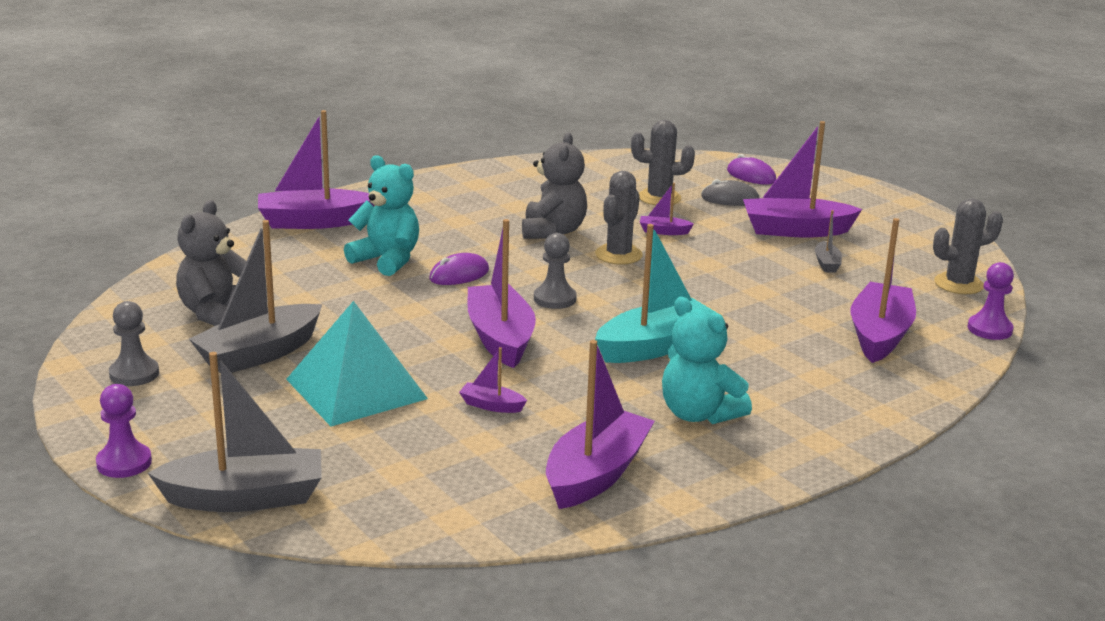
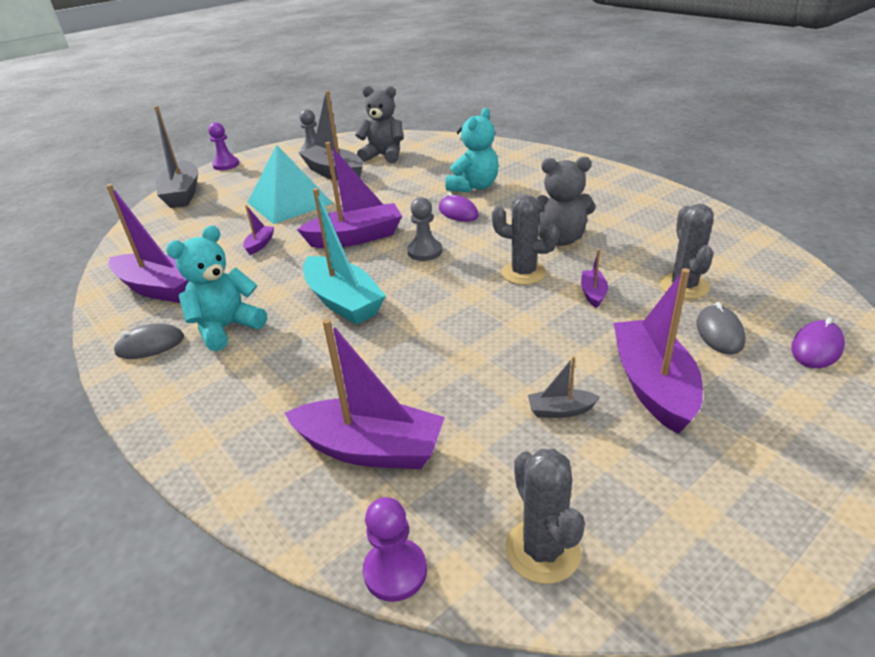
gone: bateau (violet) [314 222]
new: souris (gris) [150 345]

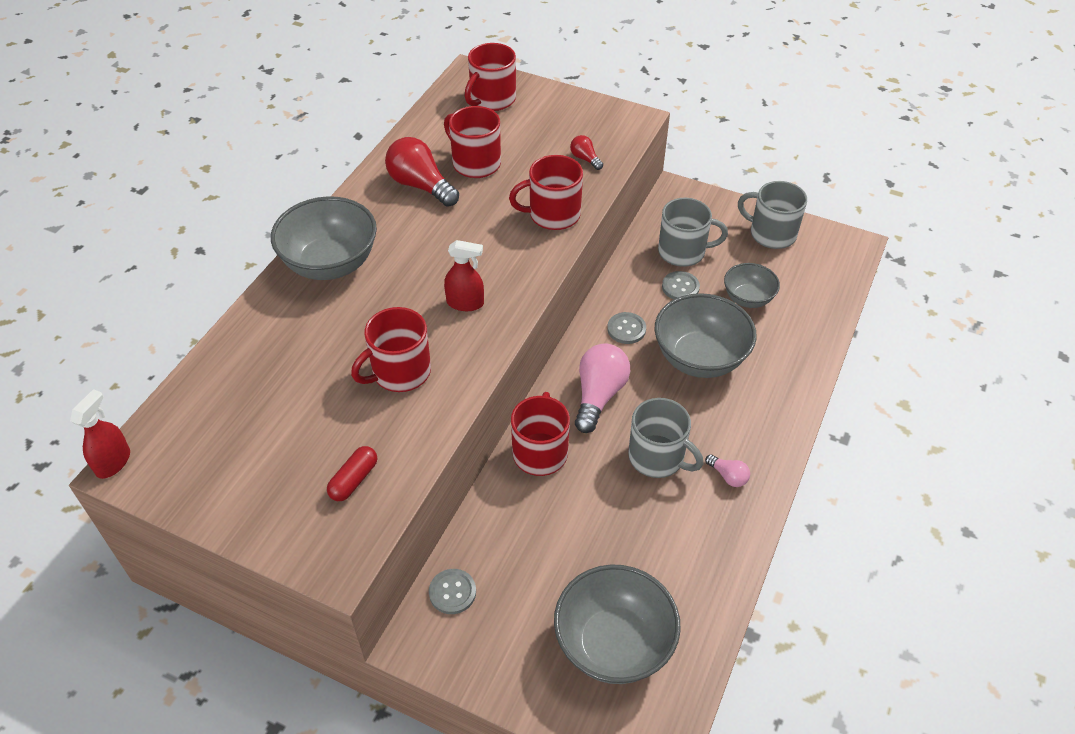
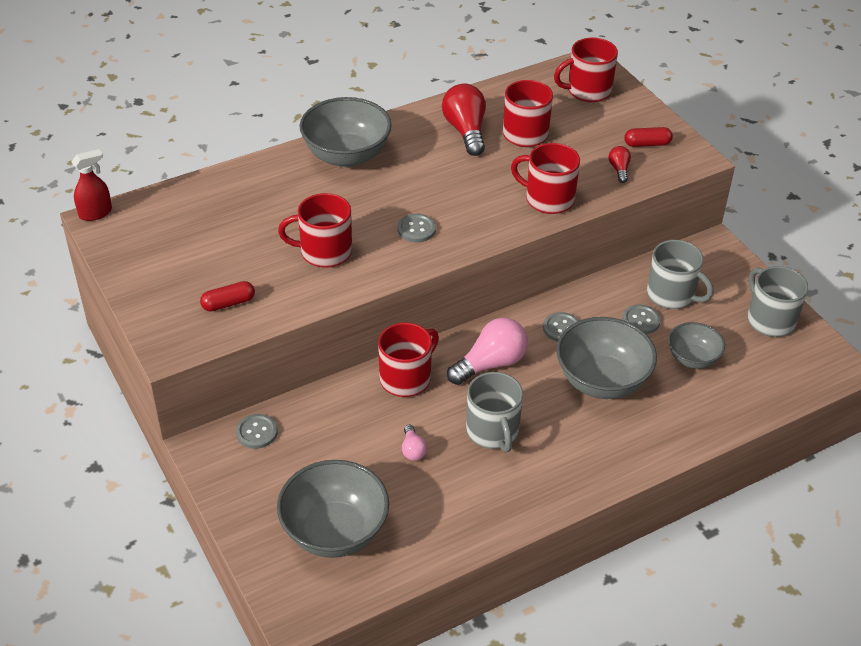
new: gélule (rouge) [647 144]
shifted: ampoule (rose) [728 476] to [413 450]
swapped: vaporisateur (rouge) [465 303] to bouton (gris) [416 229]

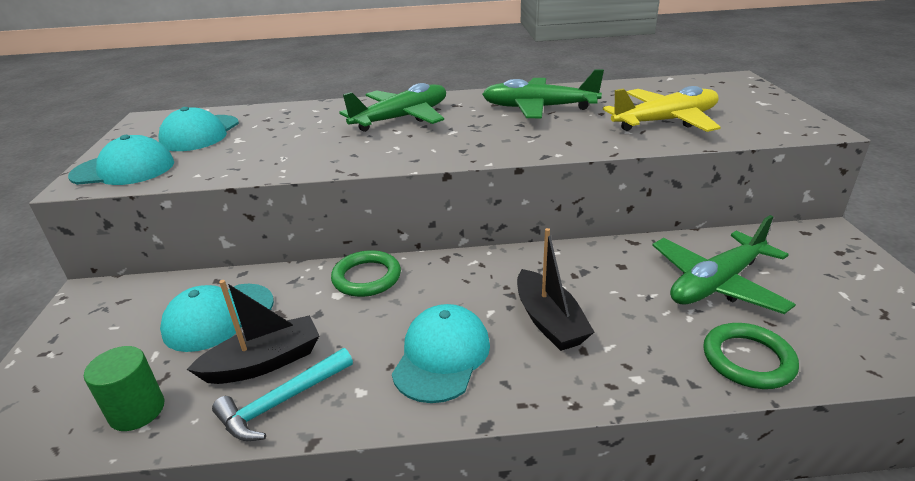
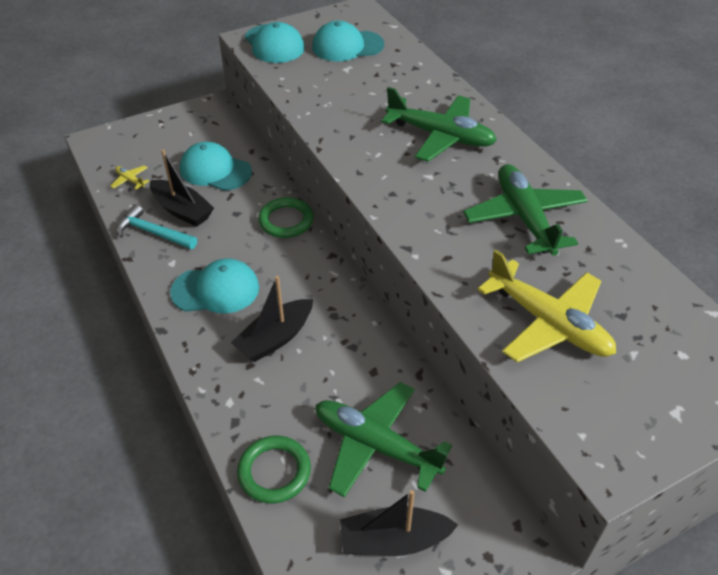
new: bateau (noir) [393 540]
swapped: cylindre (vert) [137 411] to avion (jaune) [130 180]

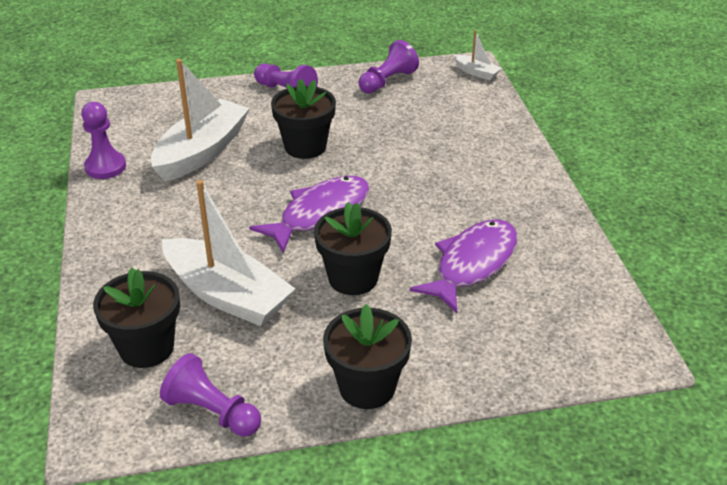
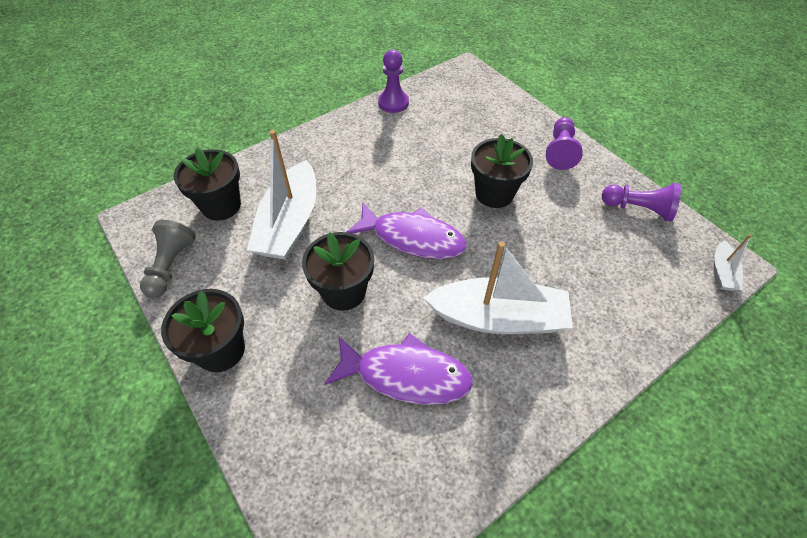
shifted: bateau (blanc) [202 152] to [498 318]
repainted: pion (violet) [212 412] to pion (gris) [171 266]

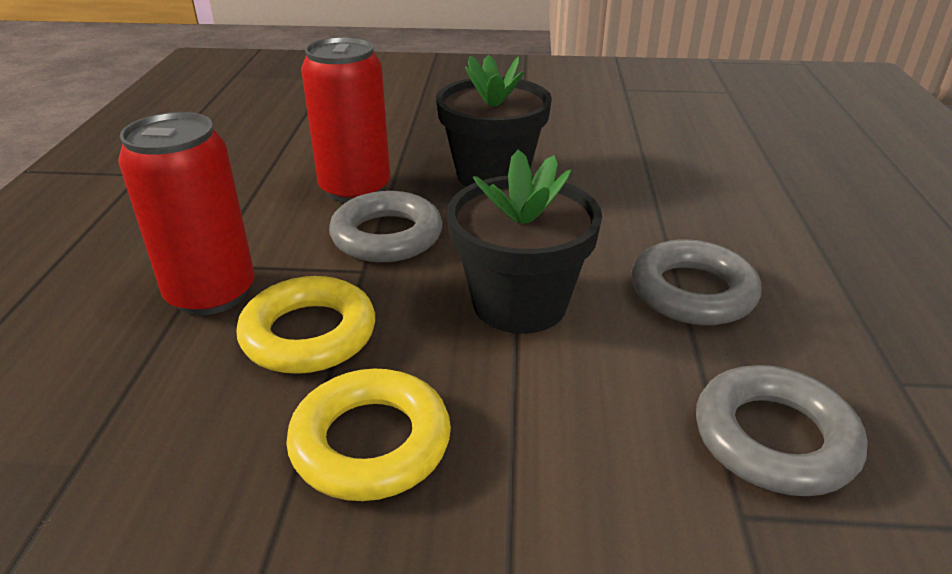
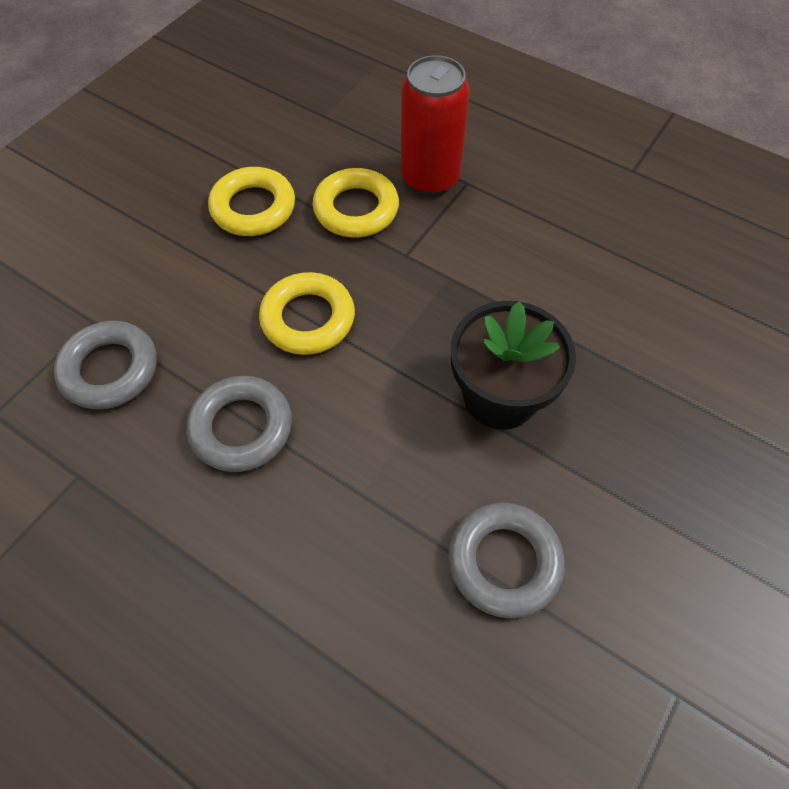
gone: canette (rouge) [355 189]
shifted: anneau (gris) [387 236] to [504 562]
swapped: pot de fleurs (noir) [519 303] to anneau (jaune) [308 319]

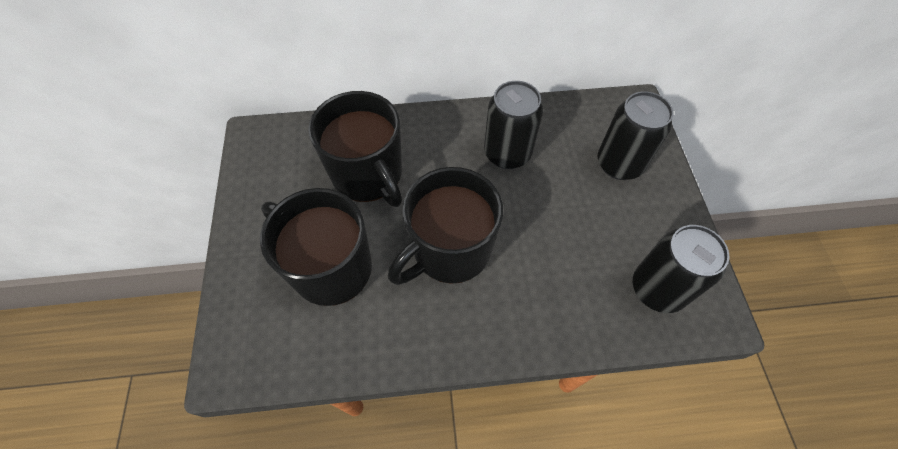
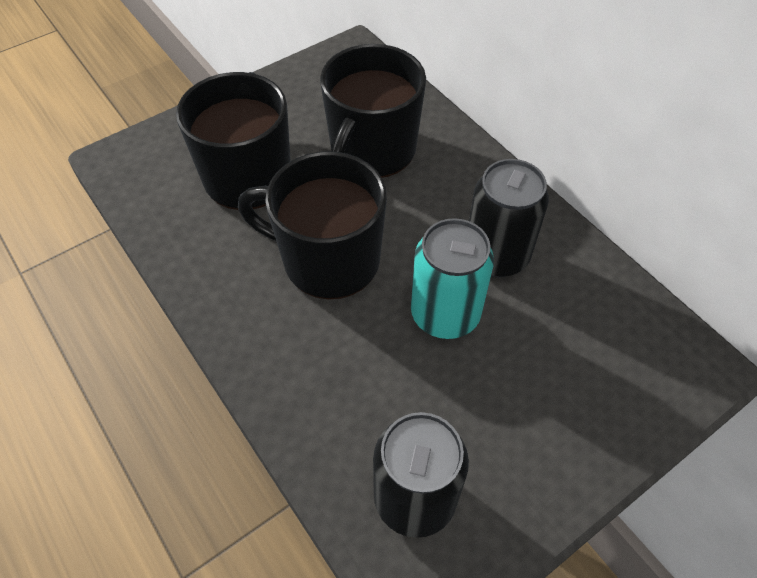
gone: canette (noir) [619 164]
new: canette (turquoise) [445 314]

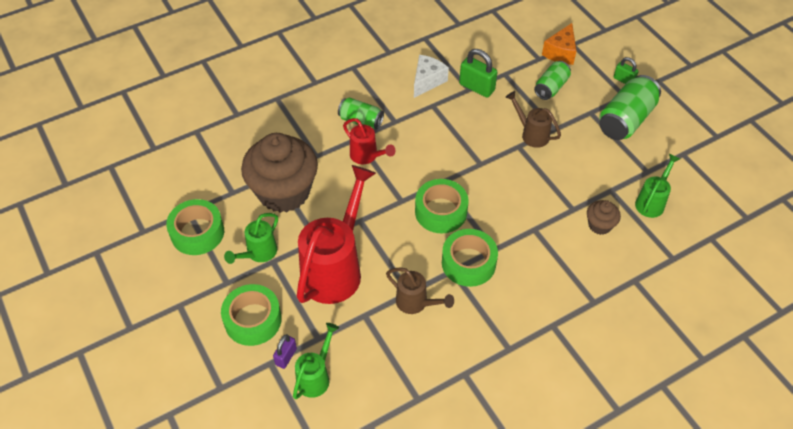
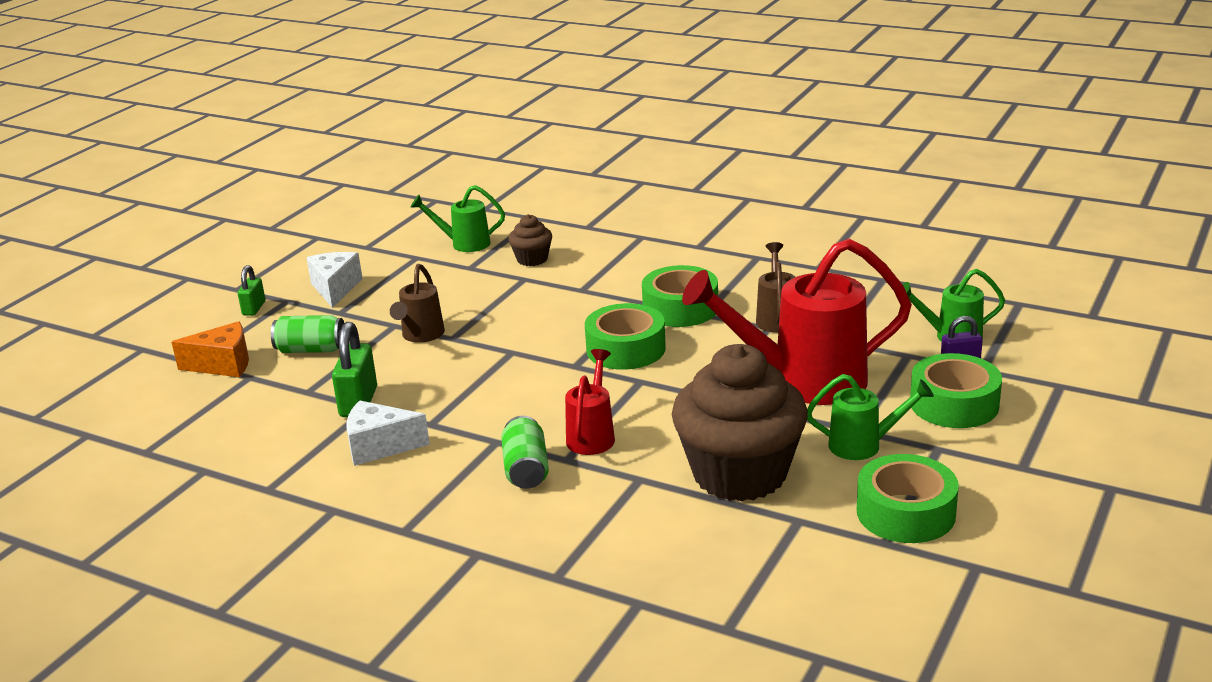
swapped: canette (vert) [625 120] to fromage (blanc) [335 288]

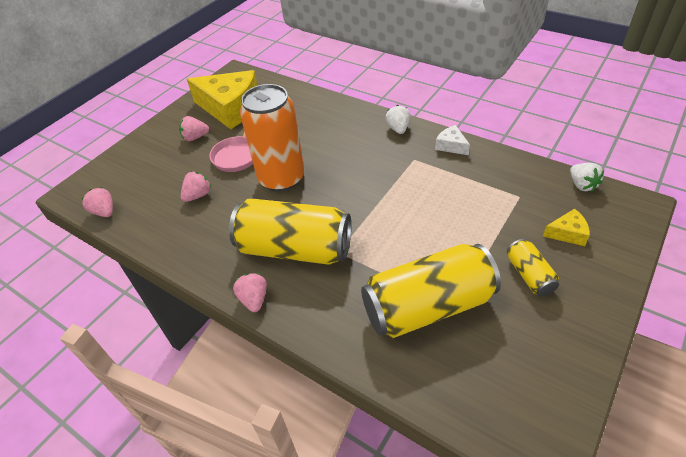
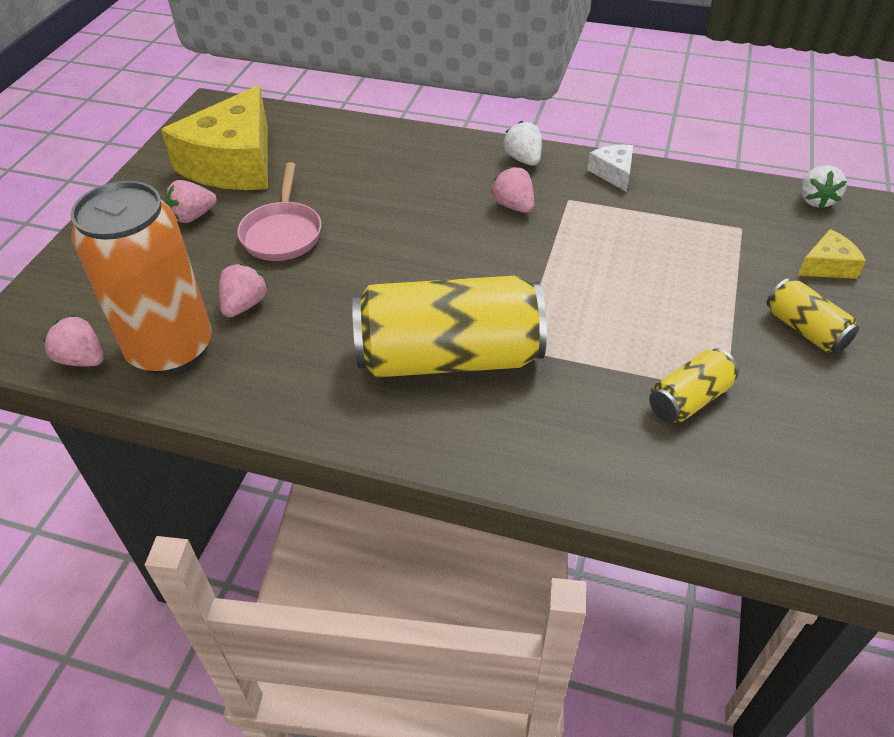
shifted: canette (orange) [281 178] to [170 348]; fraise (rose) [254 299] to [513 206]
rotated: fromage (jaune) [230 108] = [234 163] 105 degrees clockwise; fromage (blanc) [451 146] = [613 173] 45 degrees clockwise; fraise (blanc) [582 185] = [815 200] 45 degrees clockwise
scaled: canette (jaune) [428 306] = [689 399] x0.47

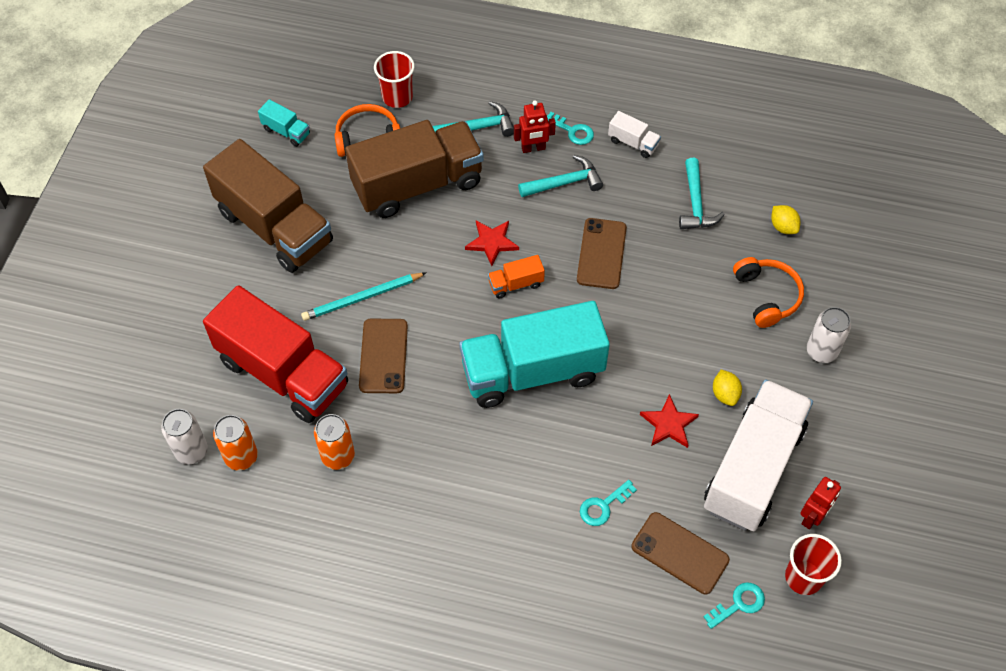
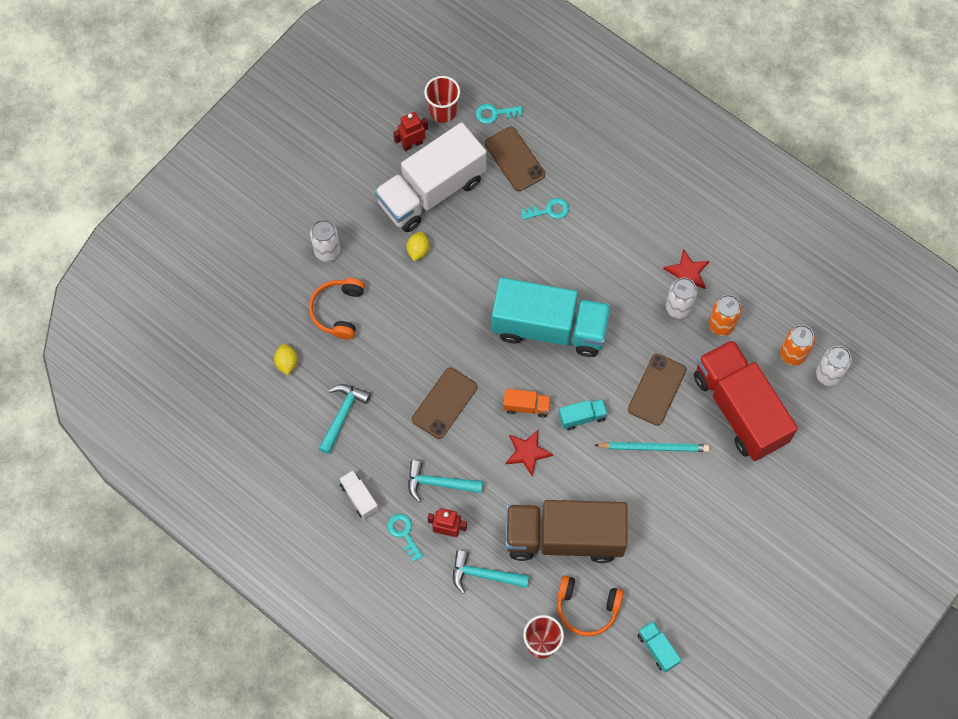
gone: camion (marron) [275 227]
new: camion (turquoise) [582 417]; canette (blanc) [678 308]
shifted: étoile (rouge) [668 424] to [687 272]

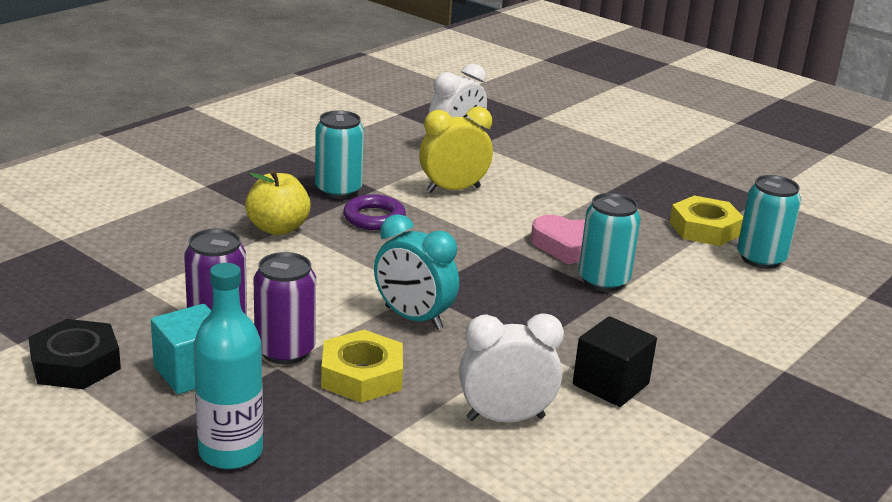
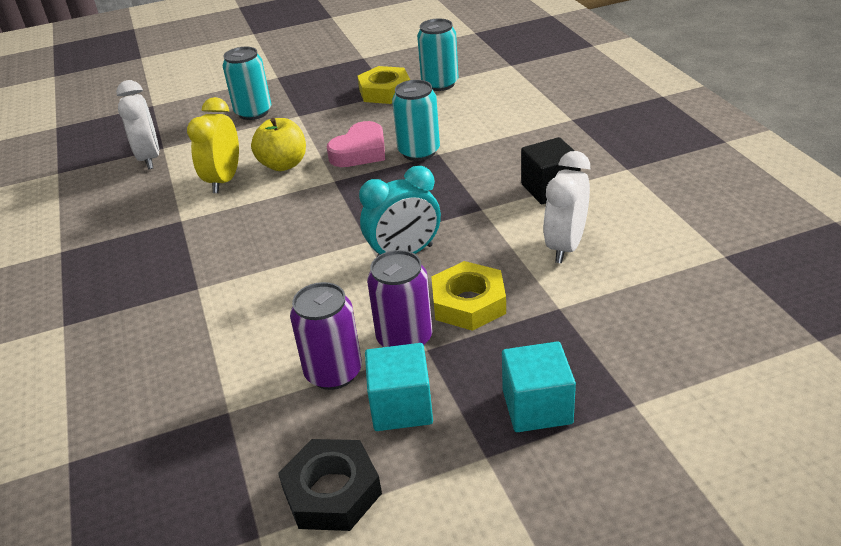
gone: anneau (violet) [374 218]
shifted: canette (turquoise) [338 190] to [253 112]; pomme (jaune) [278 228] to [283 164]
swapped: bouteille (turquoise) [231 452] to cube (turquoise) [537 407]

